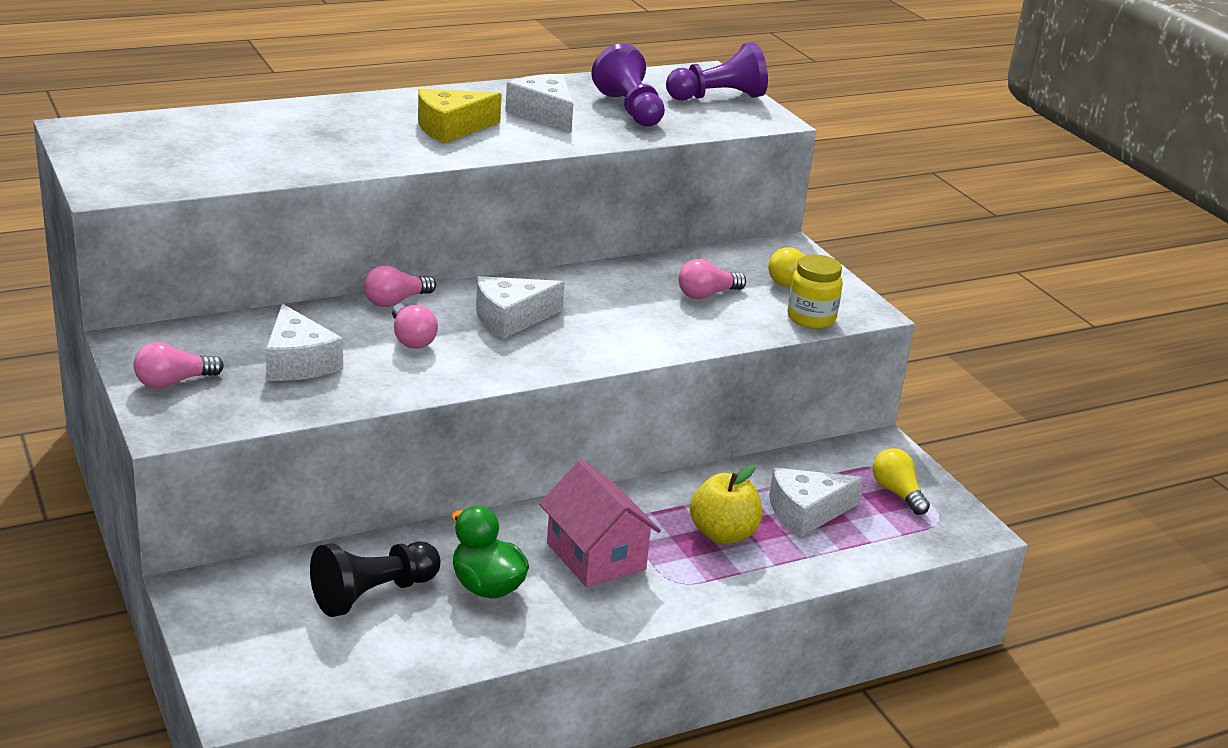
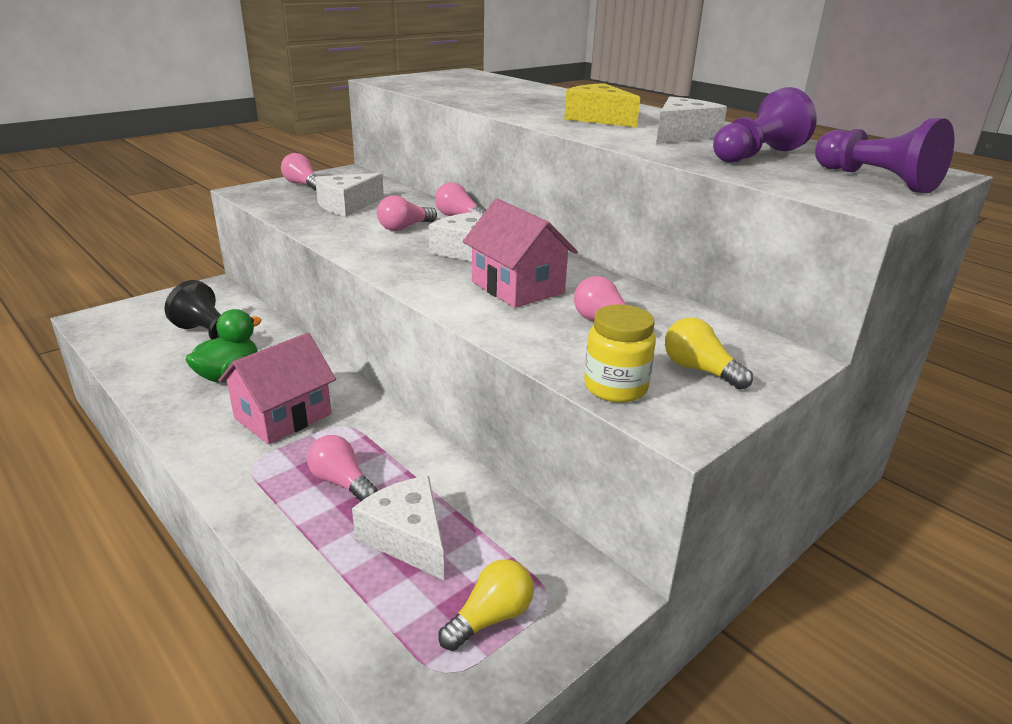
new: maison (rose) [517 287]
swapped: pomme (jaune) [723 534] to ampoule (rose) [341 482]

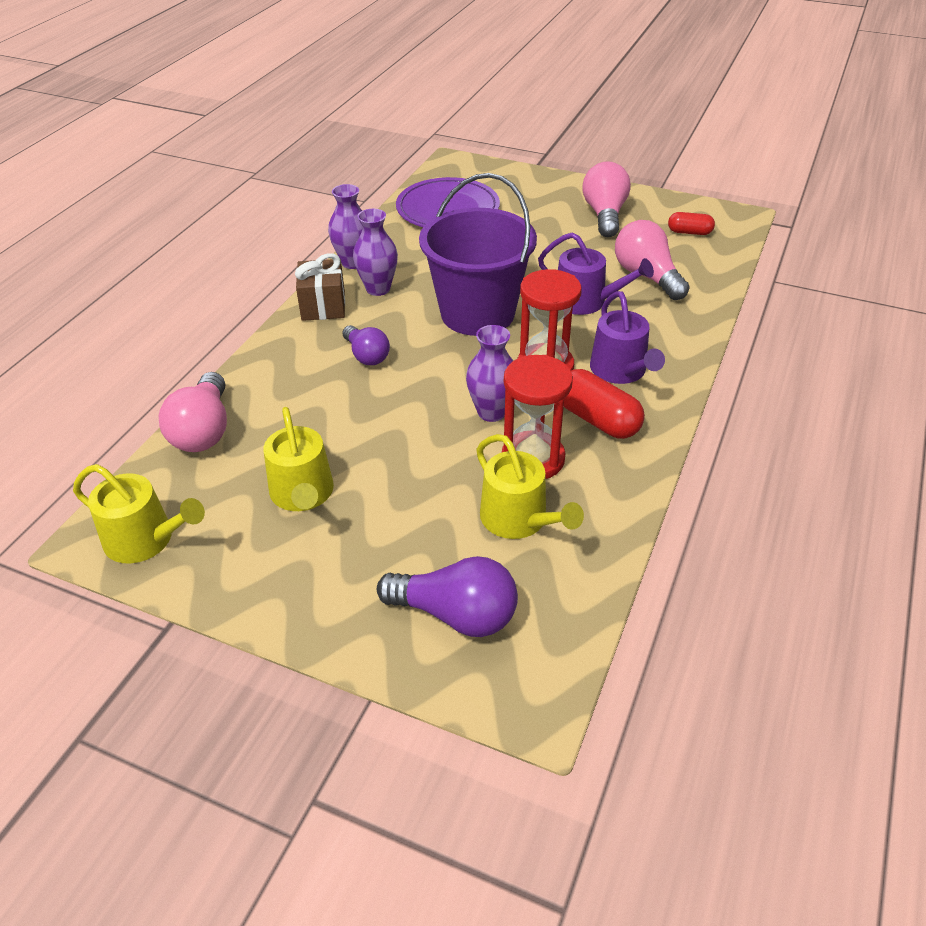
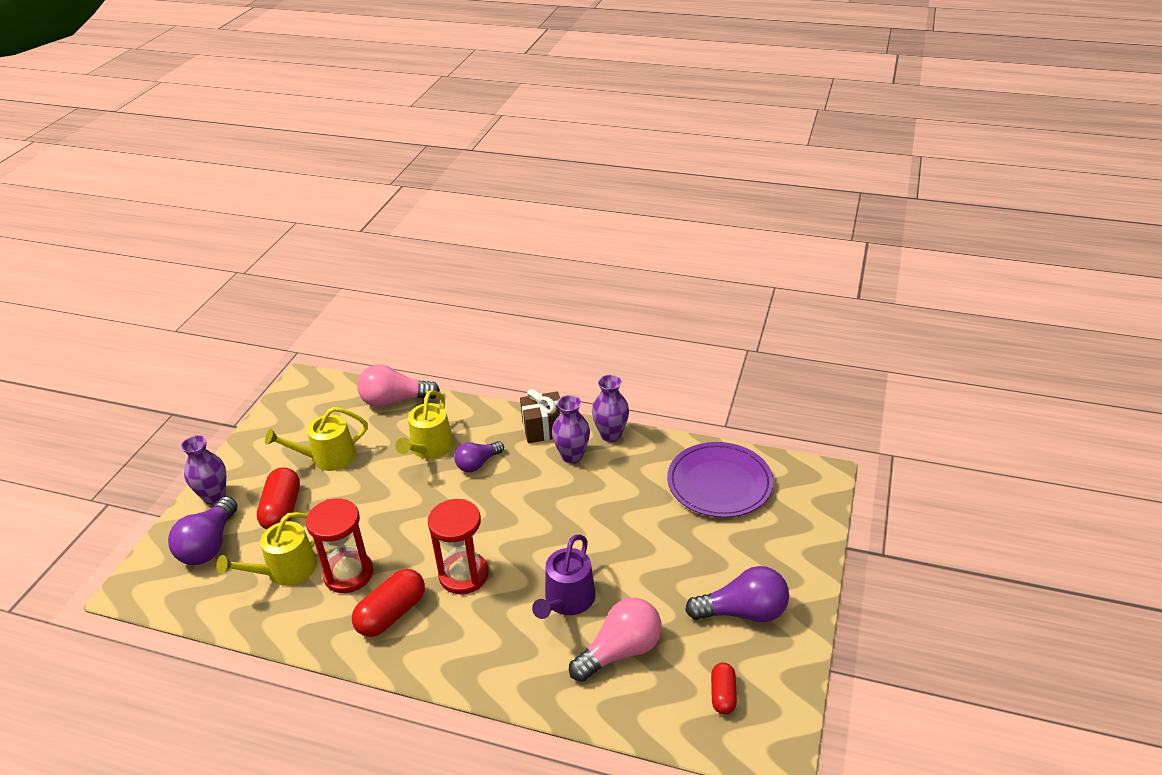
gone: seau (violet) [477 313]; arrosoir (violet) [621 371]
new: gélule (rouge) [282 510]
shifted: vase (violet) [491 412] to [214 496]; arrosoir (jaune) [146 540] to [429 448]
repainted: ampoule (rose) [604 215] to ampoule (violet) [743 612]

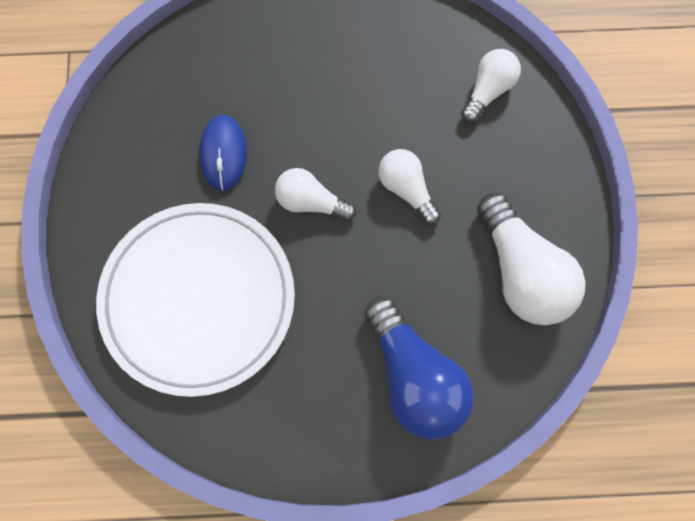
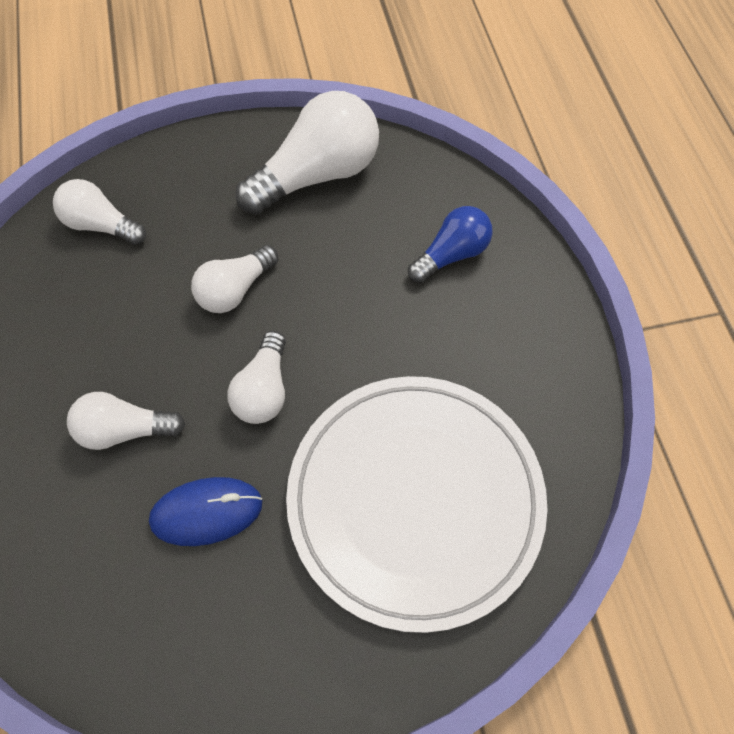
new: ampoule (blanc) [125 430]
scaled: ampoule (bleu) [414 377] = [451 254] x0.58

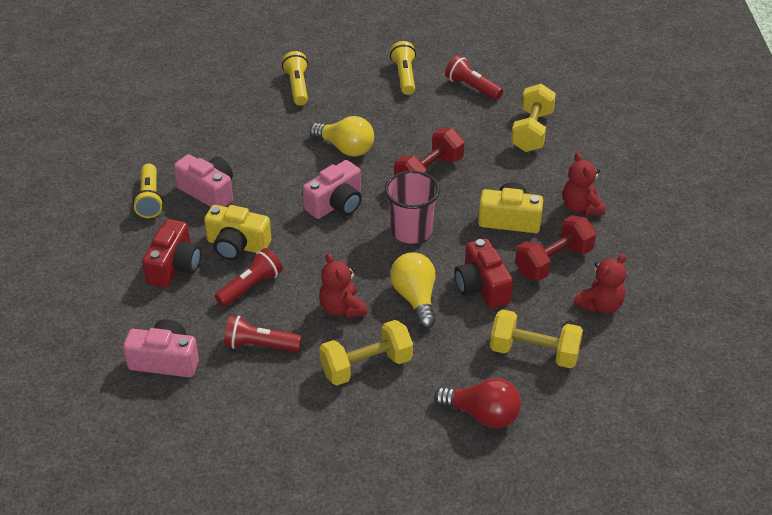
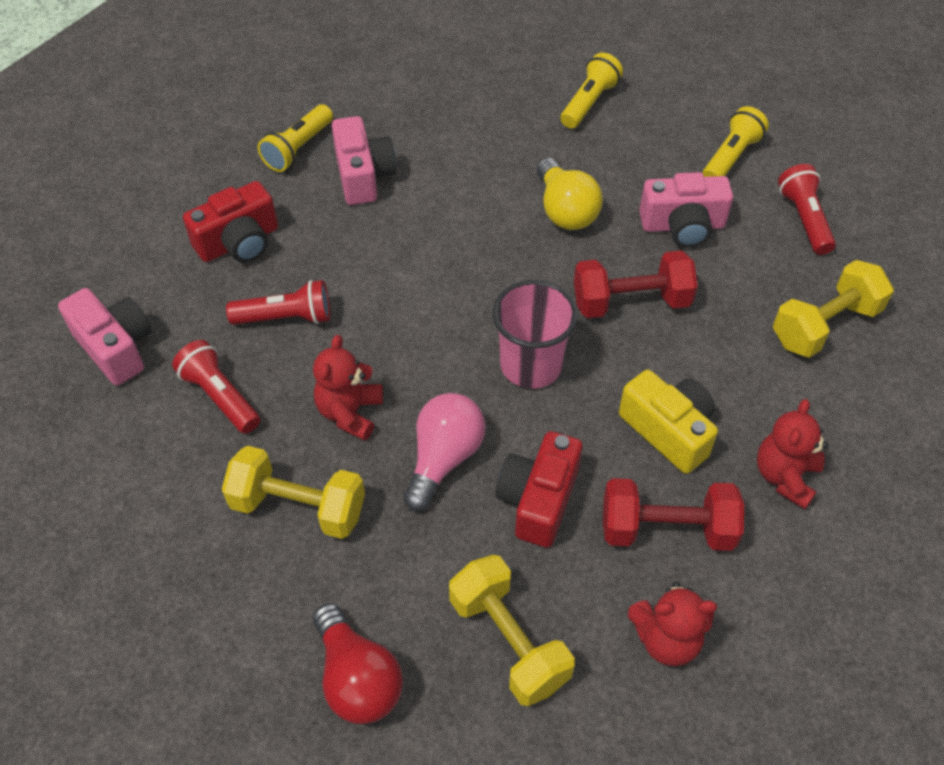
gone: appareil photo (jaune) [237 245]
shifted: appareil photo (rose) [336 204] to [682 226]
repainted: ampoule (jaune) [415 298] to ampoule (rose) [444 458]

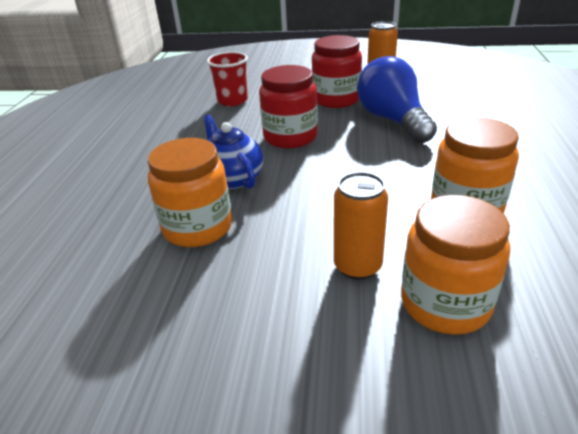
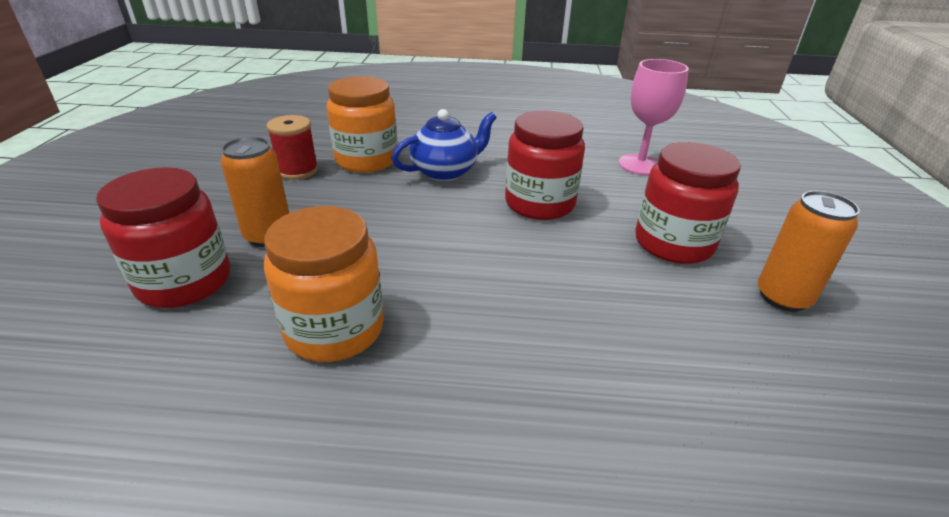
gone: ampoule (bleu) [393 120]
new: bobine (rouge) [297 170]
swapped: gobelet (rouge) [232 101] to verre à pied (rose) [640 165]
repainted: bocal (orange) [445 303] to bocal (rouge) [184 282]

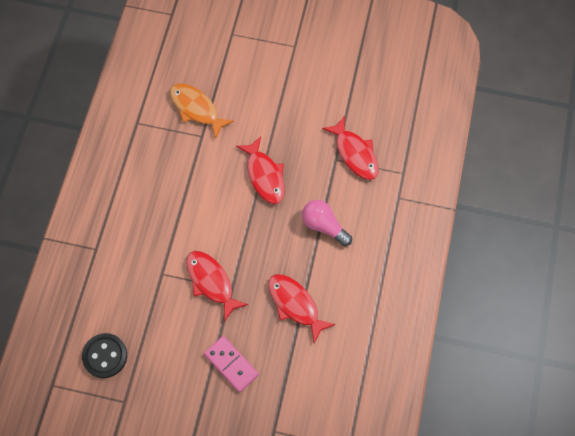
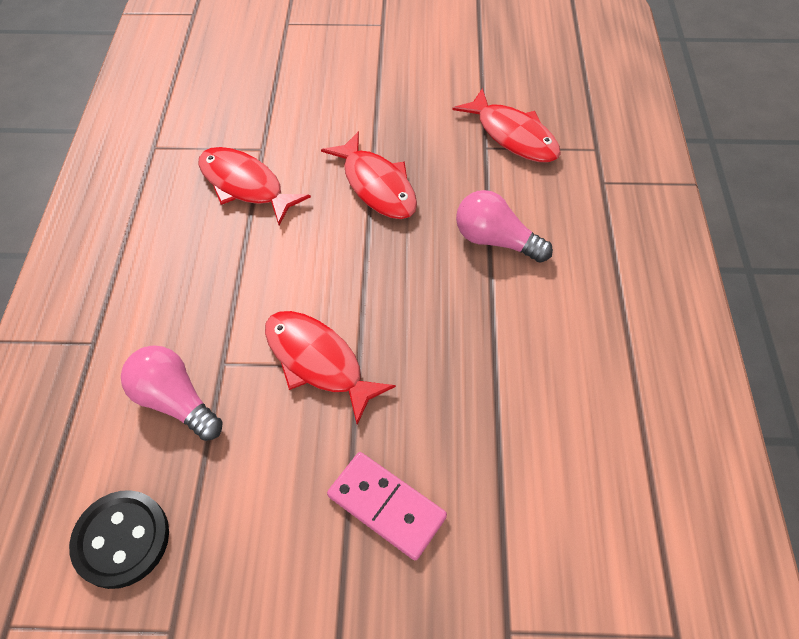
gone: poisson (orange) [196 109]
new: ampoule (rose) [175 401]
shifted: poisson (rouge) [295 305] to [245 185]

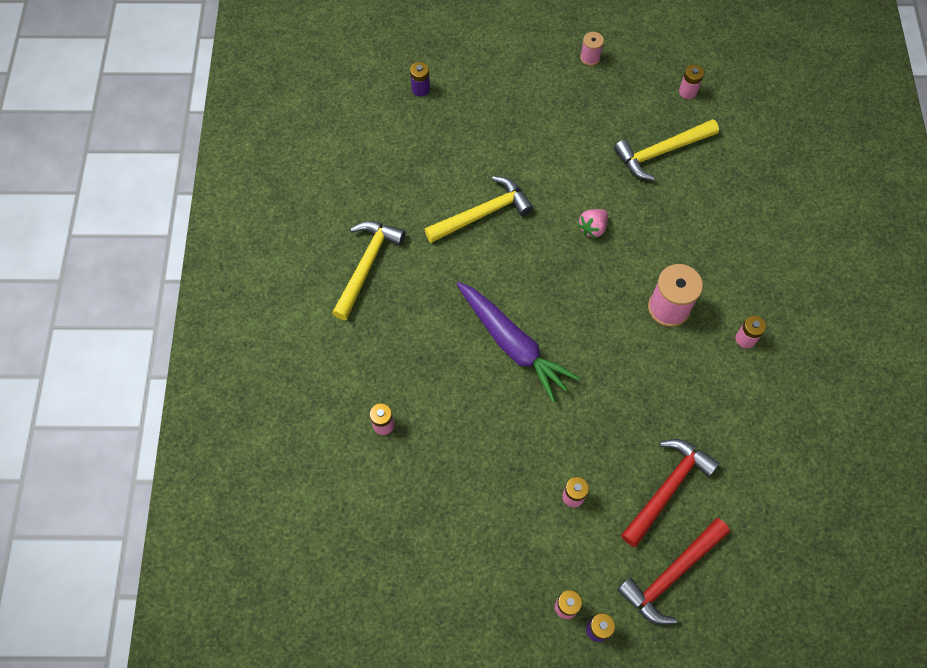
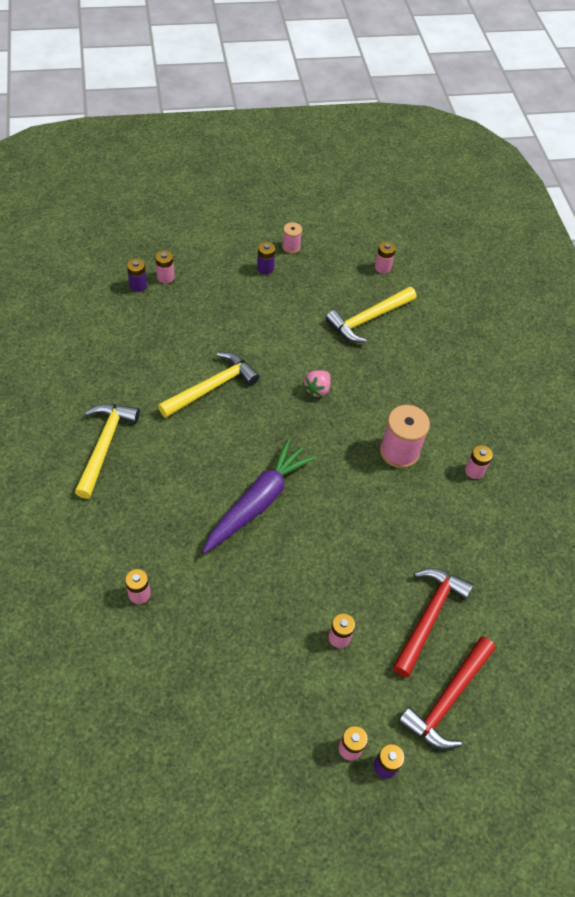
new: pile (rose) [165 277]; pile (violet) [265 268]
rotated: carotte (violet) [512 344] = [258 501] 90 degrees counterclockwise

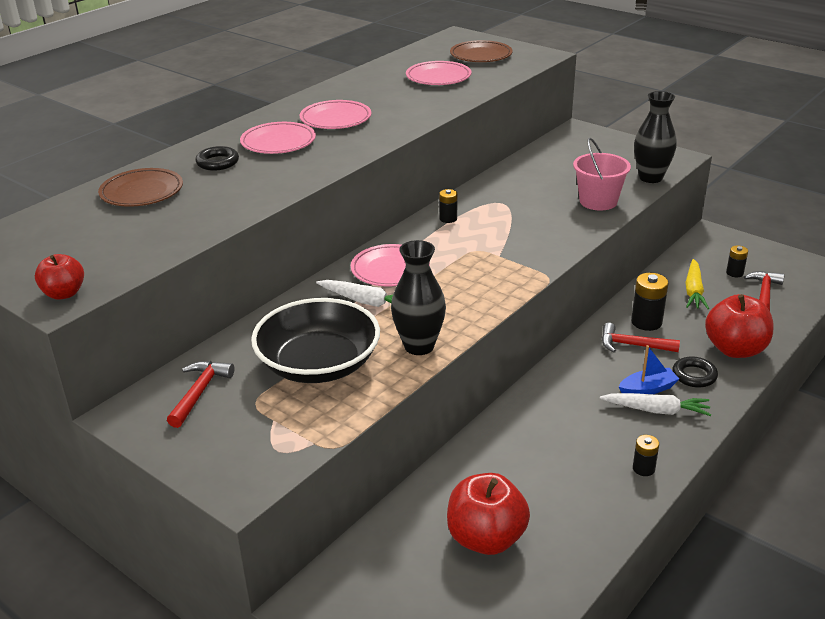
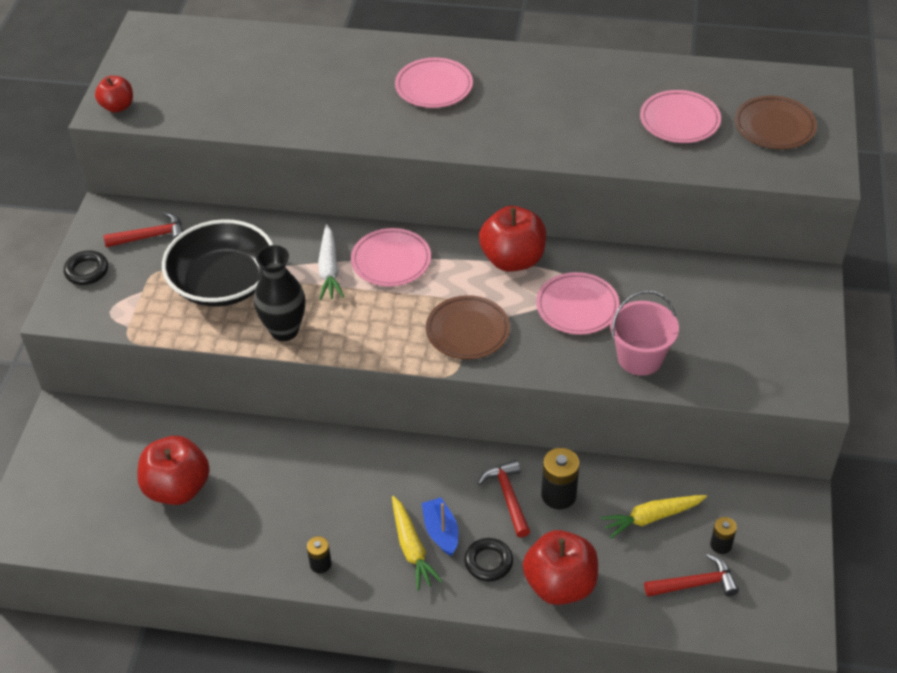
gone: vase (noir) [650 178]
shifted: anneau (noir) [217 162] to [87 271]; assiette (marron) [142 192] to [467 331]; assiette (rose) [335 119] to [577 307]
swapped: pile (noir) [448 218] to pomme (rouge) [512 259]
repainted: carotte (blanc) [656 410] to carotte (jaune) [412 548]
rotated: bateau (bleu) [647 389] = [441 531] 150 degrees counterclockwise

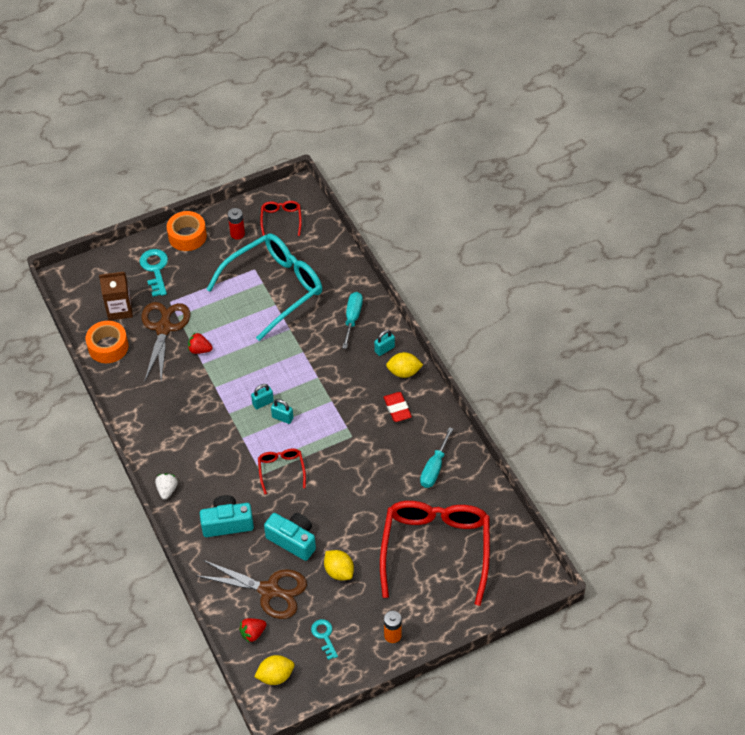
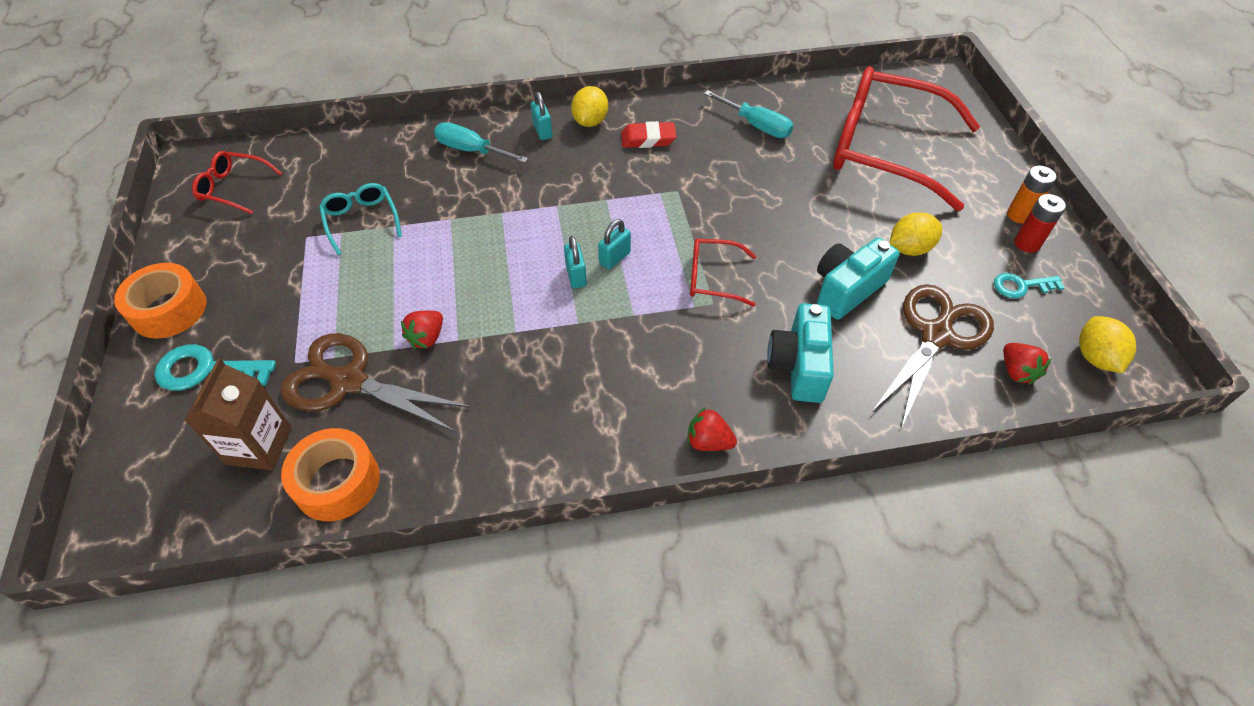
shifted: pile (rouge) [237 234] to [1027 243]
repainted: fraise (blanc) [167 490] to fraise (rouge) [708 441]
scaled: lunettes (turquoise) [274 288] = [361 221] x0.44

